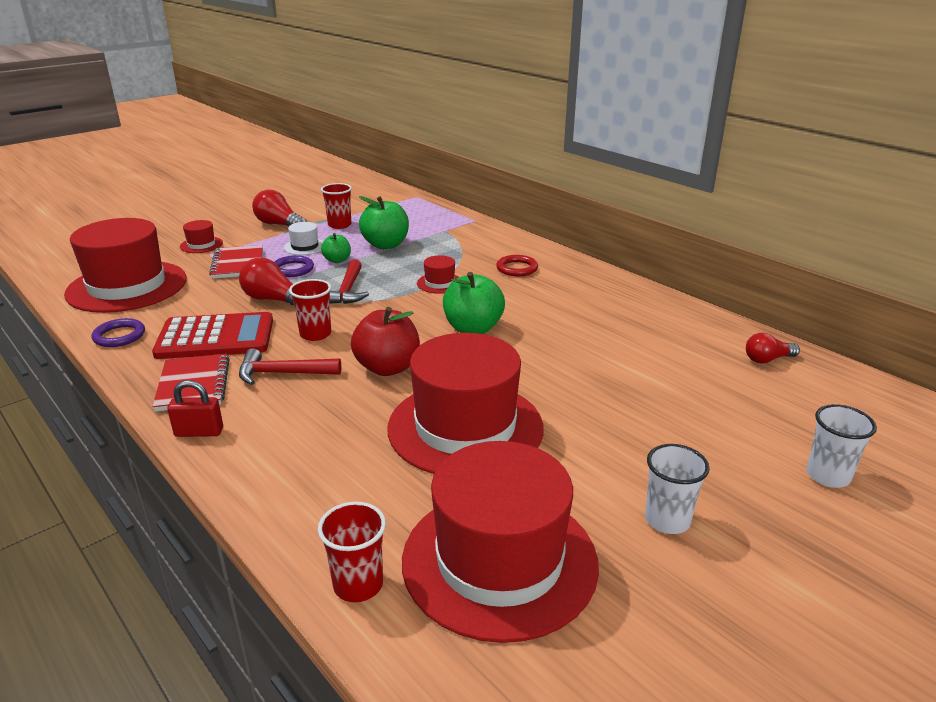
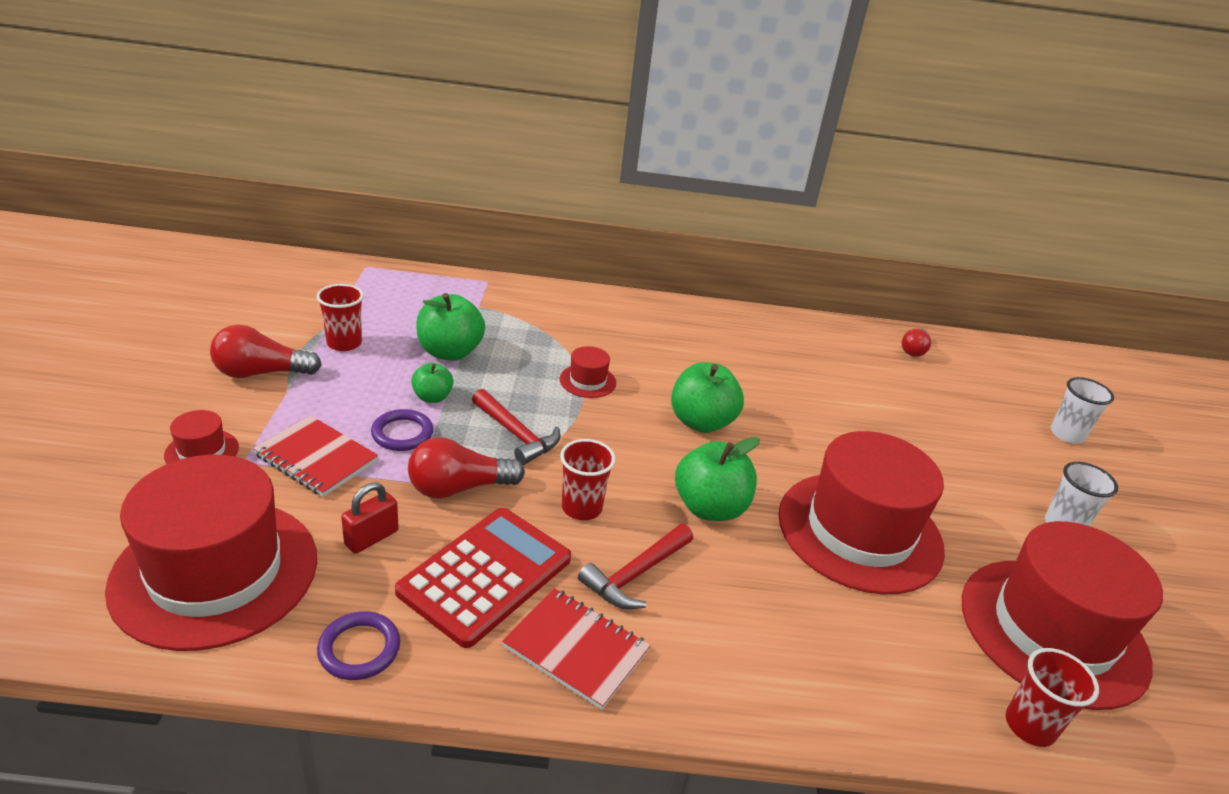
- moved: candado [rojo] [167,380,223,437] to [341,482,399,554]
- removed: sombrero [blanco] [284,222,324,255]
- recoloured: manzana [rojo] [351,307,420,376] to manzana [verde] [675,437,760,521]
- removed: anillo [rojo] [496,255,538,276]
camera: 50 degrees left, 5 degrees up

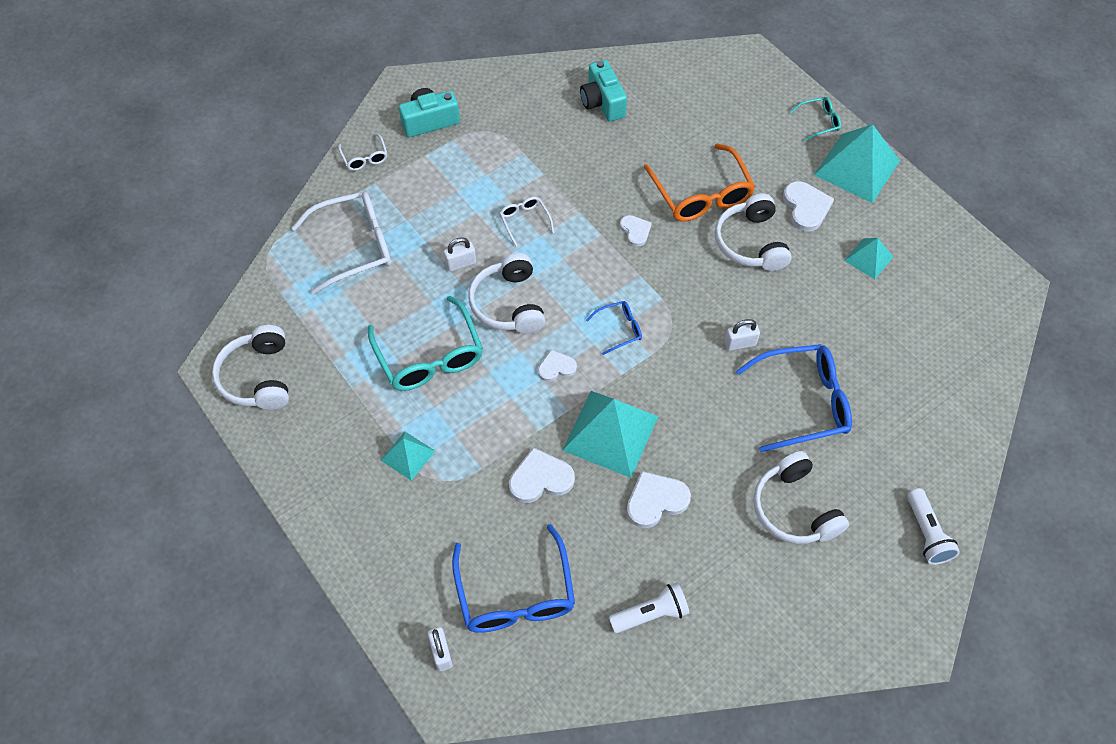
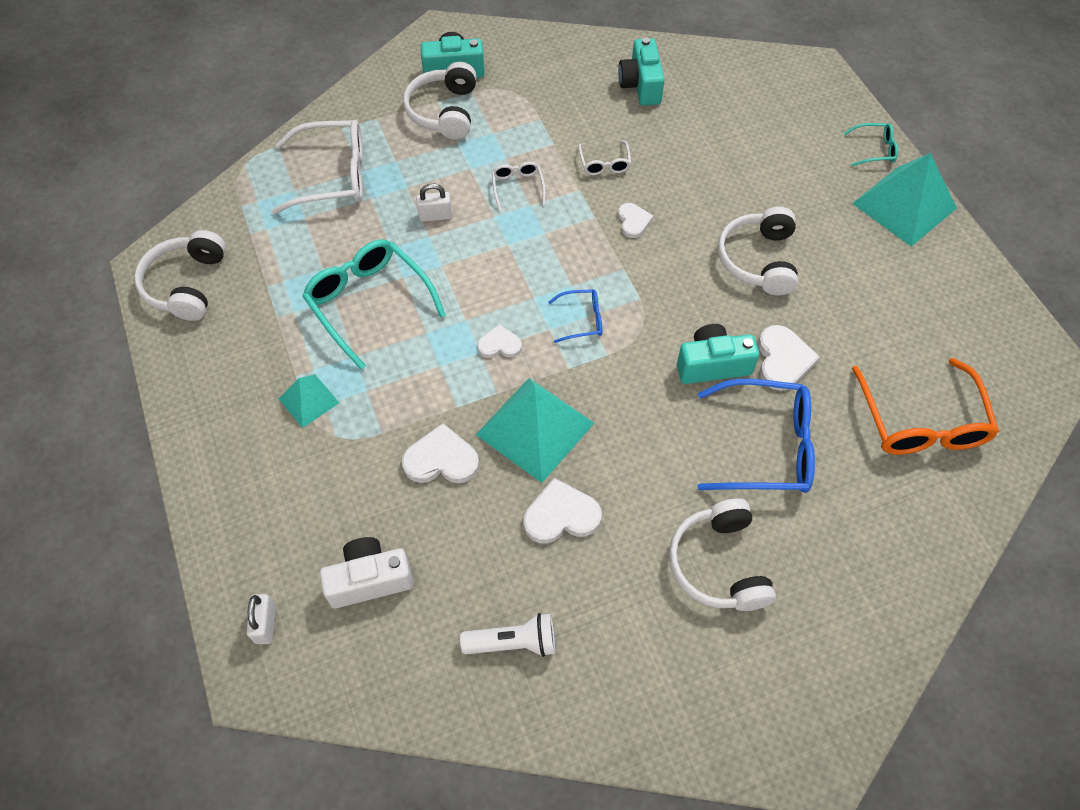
- moved: gafas [blanco] [338,133,388,171] to [578,140,631,175]
- turned: gafas [turquesa] [368,296,483,391] = [302,239,446,370] 150 degrees clockwise
- replaced: gafas [azul] [452,524,575,633] to cámara [blanco] [320,537,413,608]
- moved: auriculares [blanco] [468,253,545,334] to [403,62,477,140]
- moved: gafas [naranja] [644,144,755,222] to [852,358,999,455]
- replaced: candado [blanco] [725,319,760,351] to cámara [turquesa] [677,324,759,384]
- moved: corazón [blanco] [783,181,834,232] to [758,325,820,391]
- removed: pirámide [turquesa] [845,238,894,279]
- removed: lámpara de mano [blanco] [907,488,960,565]
camera: 15 degrees right, 0 degrees up

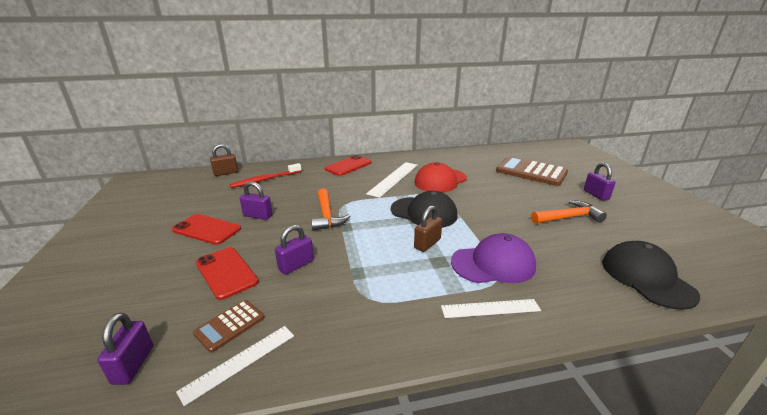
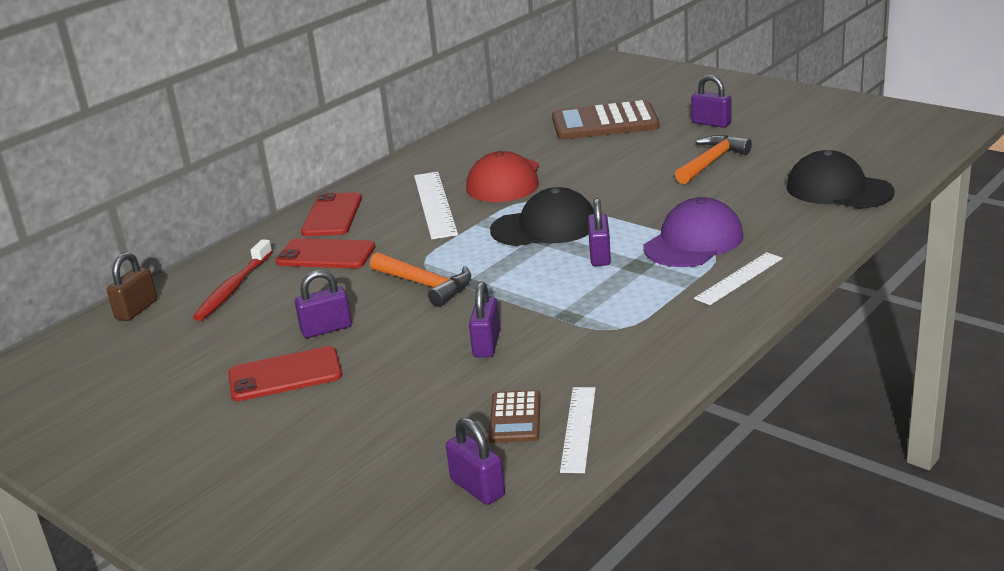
- moved: móvil [rojo] [196,247,259,300] to [276,238,376,268]
- recoloured: candado [marrón] [414,206,442,252] to candado [morado] [588,198,611,266]
camera: 35 degrees left, 0 degrees up

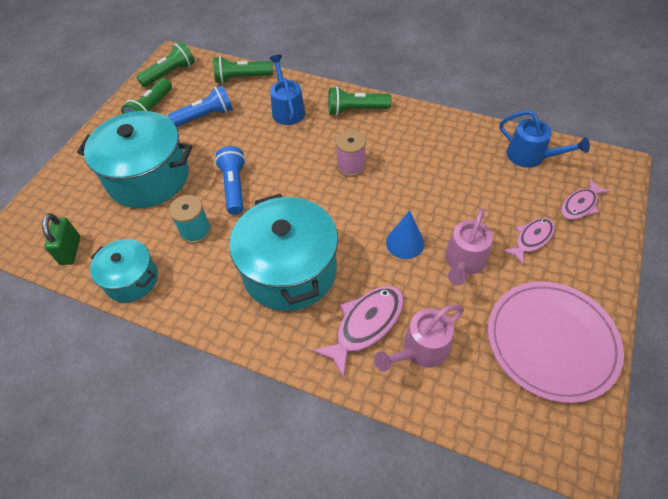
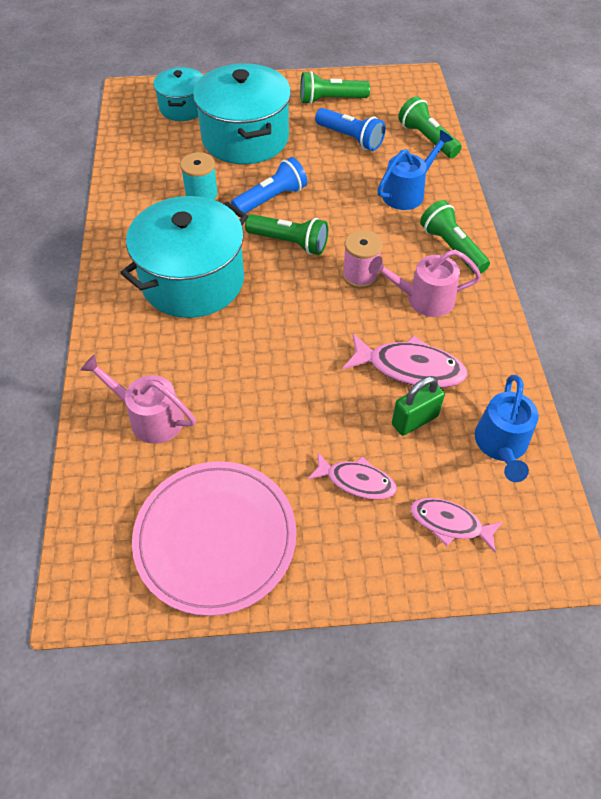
- moved: candado [verde] [42,213,80,265] to [392,376,445,436]
- moved: olla [turquesa] [90,239,158,302] to [153,67,203,121]
- moved: lámpara de mano [verde] [136,41,195,87] to [245,214,328,255]
- moved: pez [rosa] [312,286,404,378] to [343,334,468,388]
- removed: cono [azul] [386,211,424,259]
- moved: regadera [rosa] [445,209,493,285] to [369,250,481,317]
camera: 60 degrees right, 0 degrees up

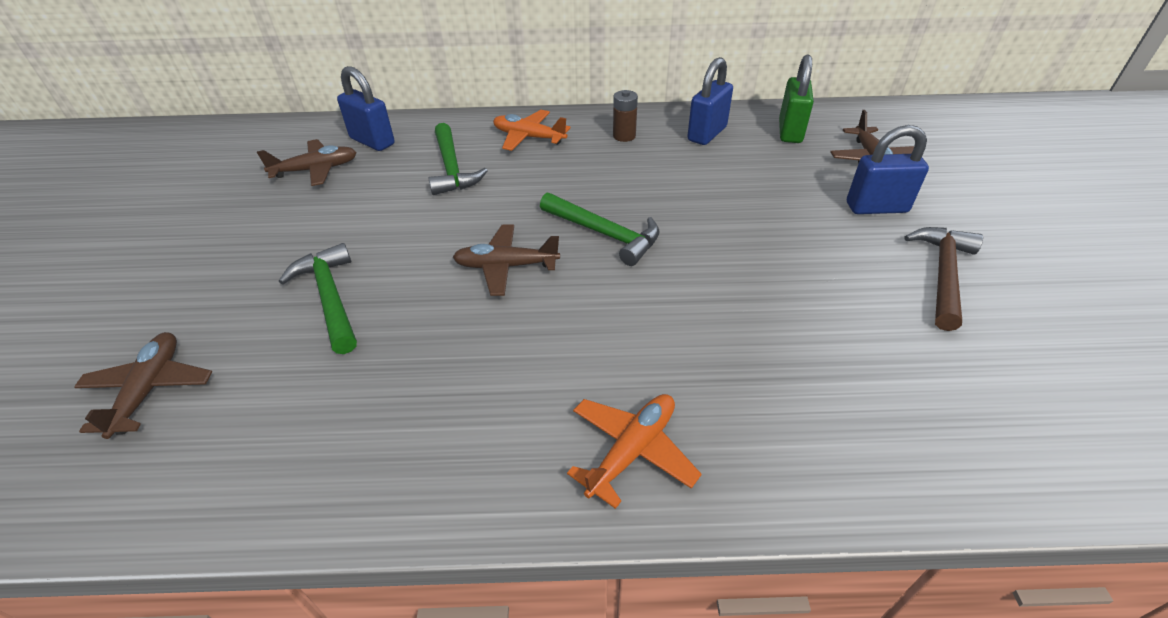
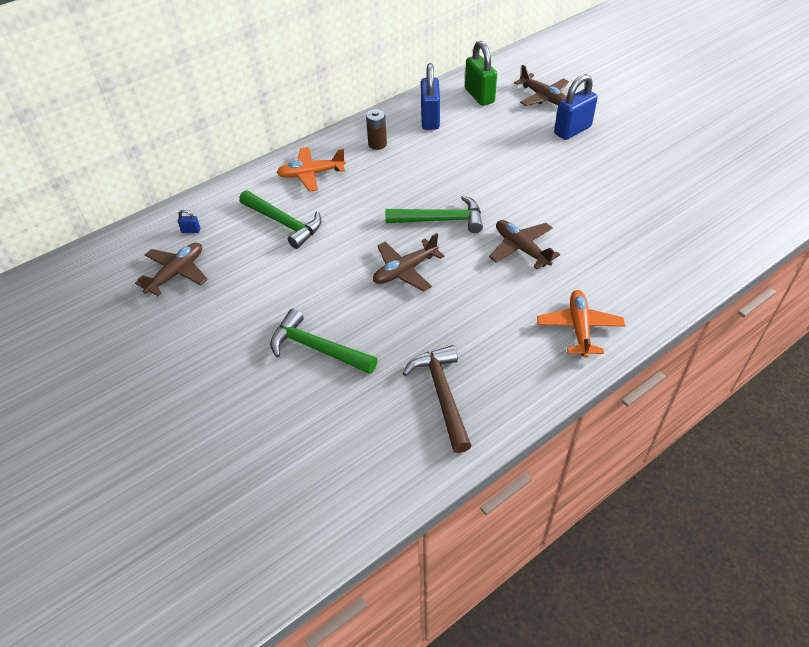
- moved: avión [marrón] [74,332,212,439] to [489,220,560,269]
- resized: candado [azul] [337,66,395,151] = [178,209,200,233] x0.41
- moved: martillo [marrón] [904,227,983,331] to [403,345,472,453]
camera: 35 degrees left, 5 degrees up

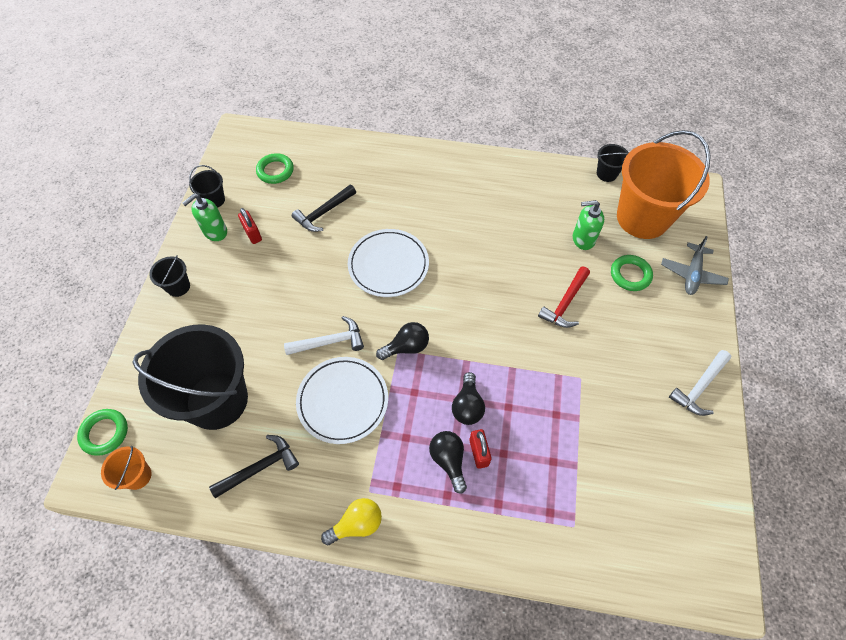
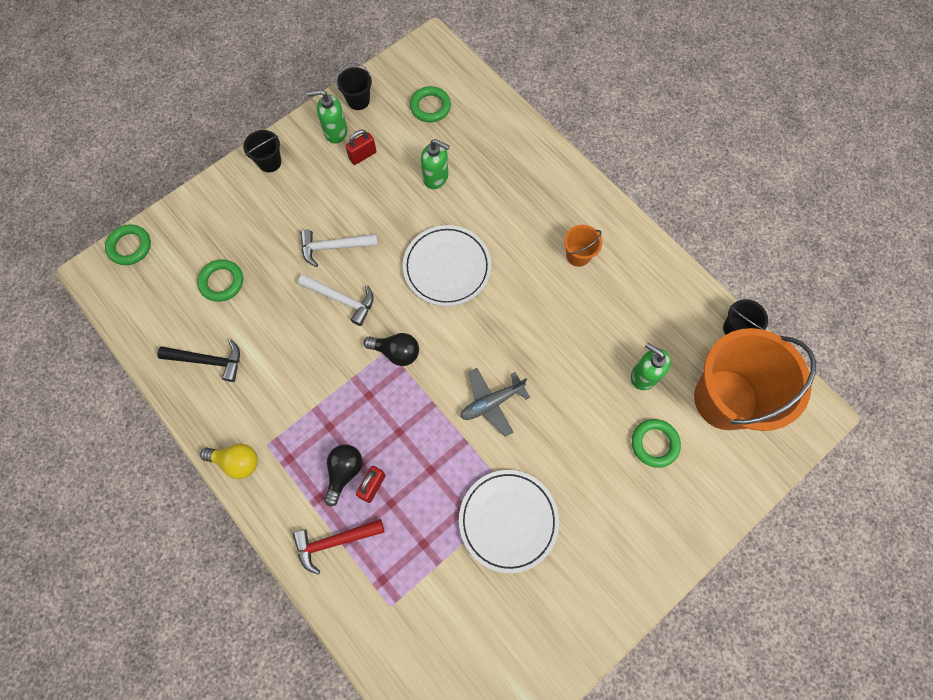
- moved: balde [naranja] [101,446,152,490] to [564,225,602,267]
- replaced: balde [negro] [132,324,248,430] to anillo [verde] [197,259,243,302]
- turned: candado [rojo] [238,208,262,244] = [345,130,376,165] 45 degrees clockwise
- replaced: martillo [negro] [292,185,356,232] to dispensador de jabón [verde] [421,139,450,189]
- moved: plato [blanco] [296,357,388,444] to [459,470,559,573]
- removed: bombilla [negro] [452,372,485,425]
- moved: martillo [rojo] [538,267,590,328] to [293,519,384,574]
- moved: avión [gris] [661,236,729,295] to [460,368,530,437]
- moved: martillo [blanco] [669,350,731,416] to [300,229,378,267]
camera: 40 degrees right, 10 degrees up

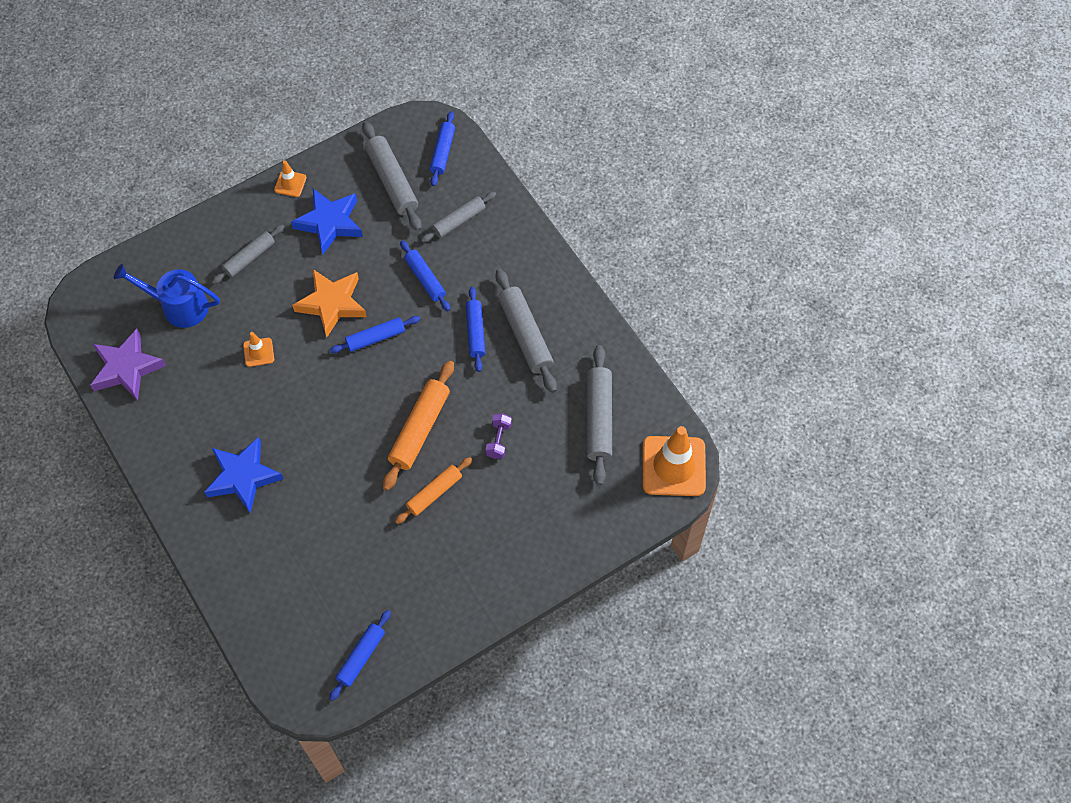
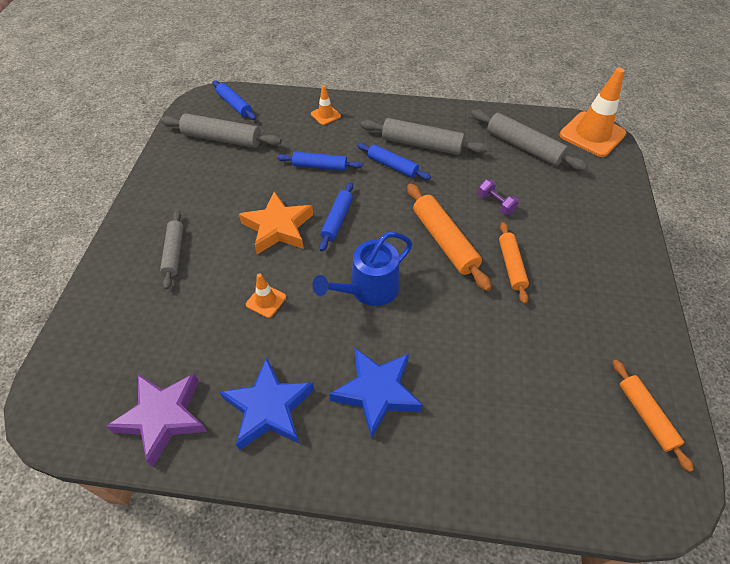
- moved: regadera [azul] [113,264,220,328] to [312,232,412,306]
- moved: cono de tráfico [naranja] [274,161,307,197] to [311,85,341,125]
- moved: estrella [azul] [291,189,363,254] to [220,357,314,450]
- recoloured: rodillo [azul] [329,610,391,701] to rodillo [naranja] [613,360,694,472]
- removed: rodillo [gris] [421,192,496,243]
camera: 50 degrees left, 10 degrees down

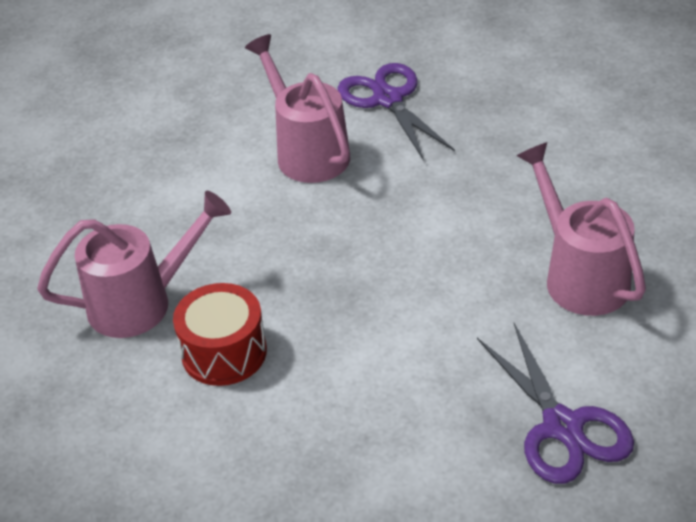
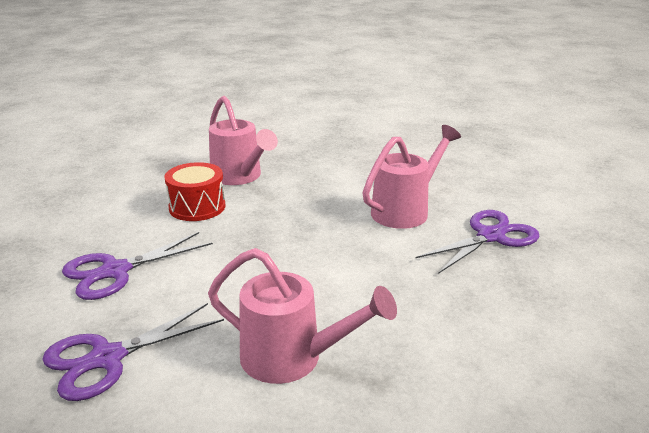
- turned: regadera [rosa] [517,142,646,316] = [208,248,397,384] 60 degrees clockwise
- added: tijeras [morado] [62,232,213,300]
camera: 75 degrees right, 15 degrees down

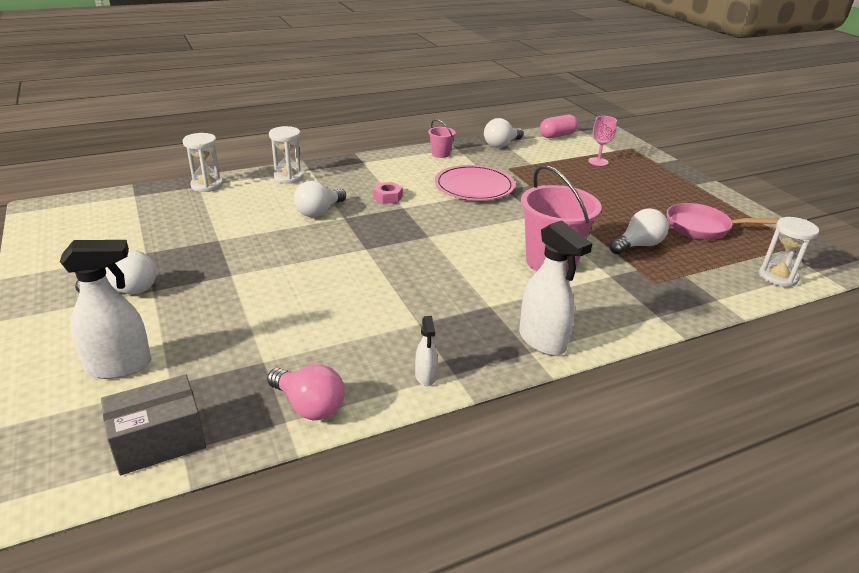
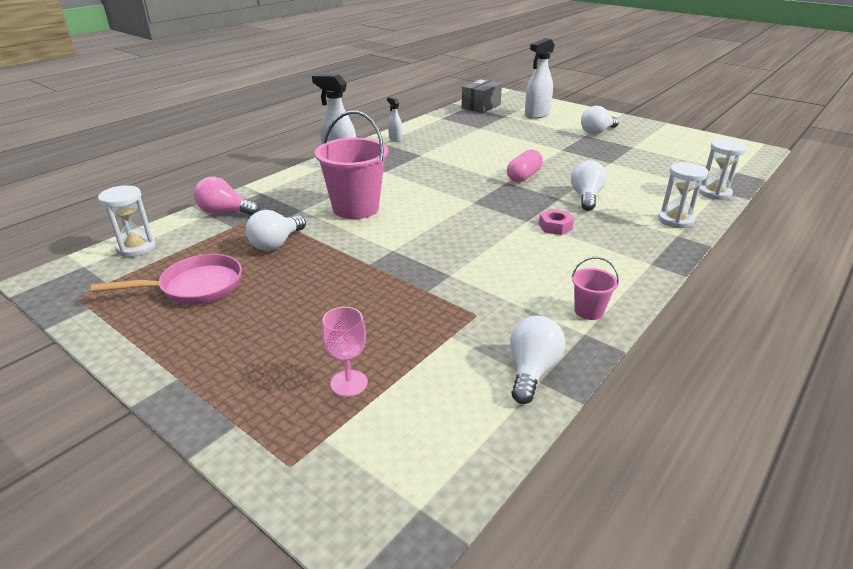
- moved: bombilla [rosa] [267,364,345,420] to [194,177,259,215]
- removed: plato [rosa] [435,165,515,201]
- moved: cápsula [rosa] [540,115,578,138] to [507,149,543,182]
camera: 155 degrees right, 0 degrees up

